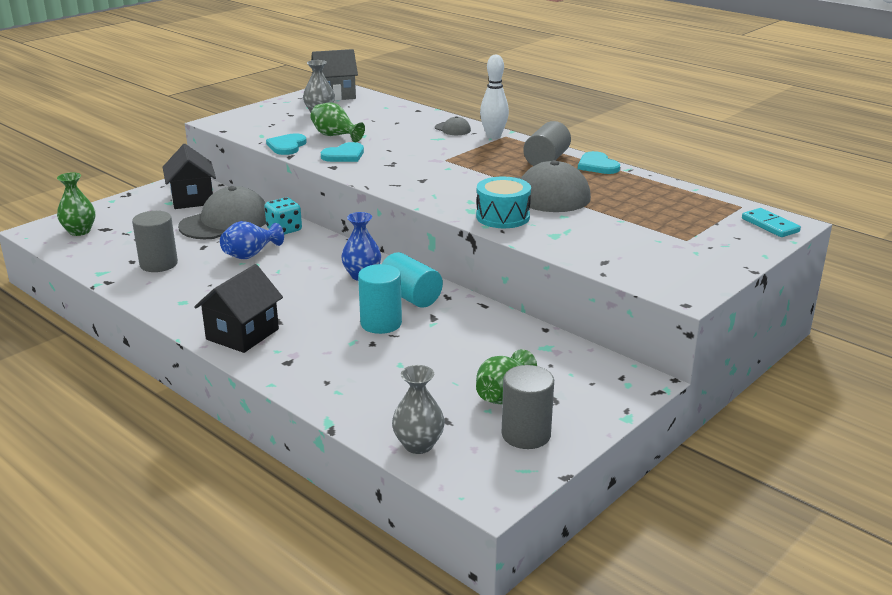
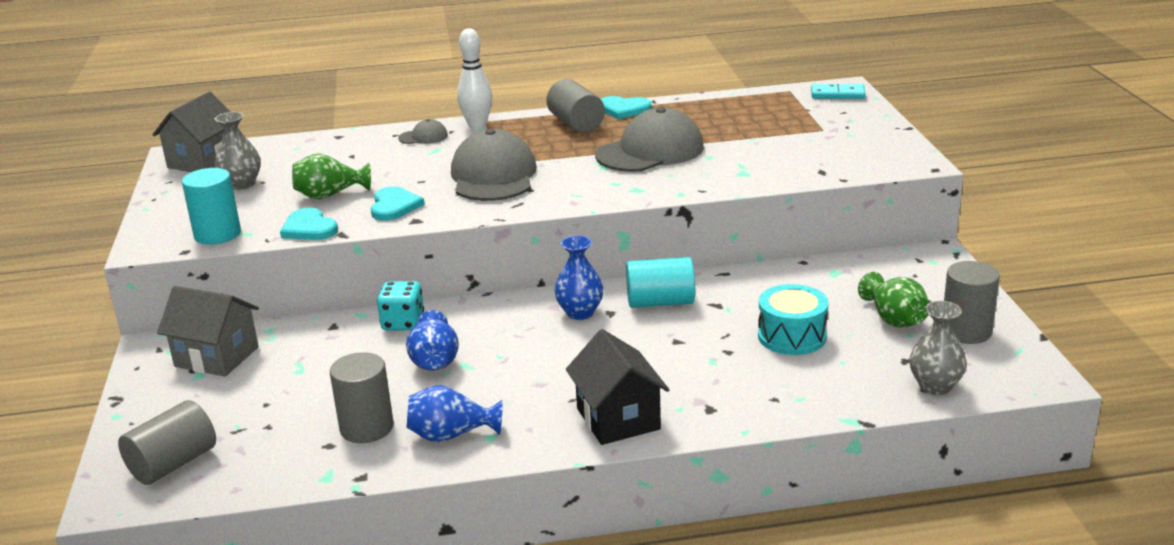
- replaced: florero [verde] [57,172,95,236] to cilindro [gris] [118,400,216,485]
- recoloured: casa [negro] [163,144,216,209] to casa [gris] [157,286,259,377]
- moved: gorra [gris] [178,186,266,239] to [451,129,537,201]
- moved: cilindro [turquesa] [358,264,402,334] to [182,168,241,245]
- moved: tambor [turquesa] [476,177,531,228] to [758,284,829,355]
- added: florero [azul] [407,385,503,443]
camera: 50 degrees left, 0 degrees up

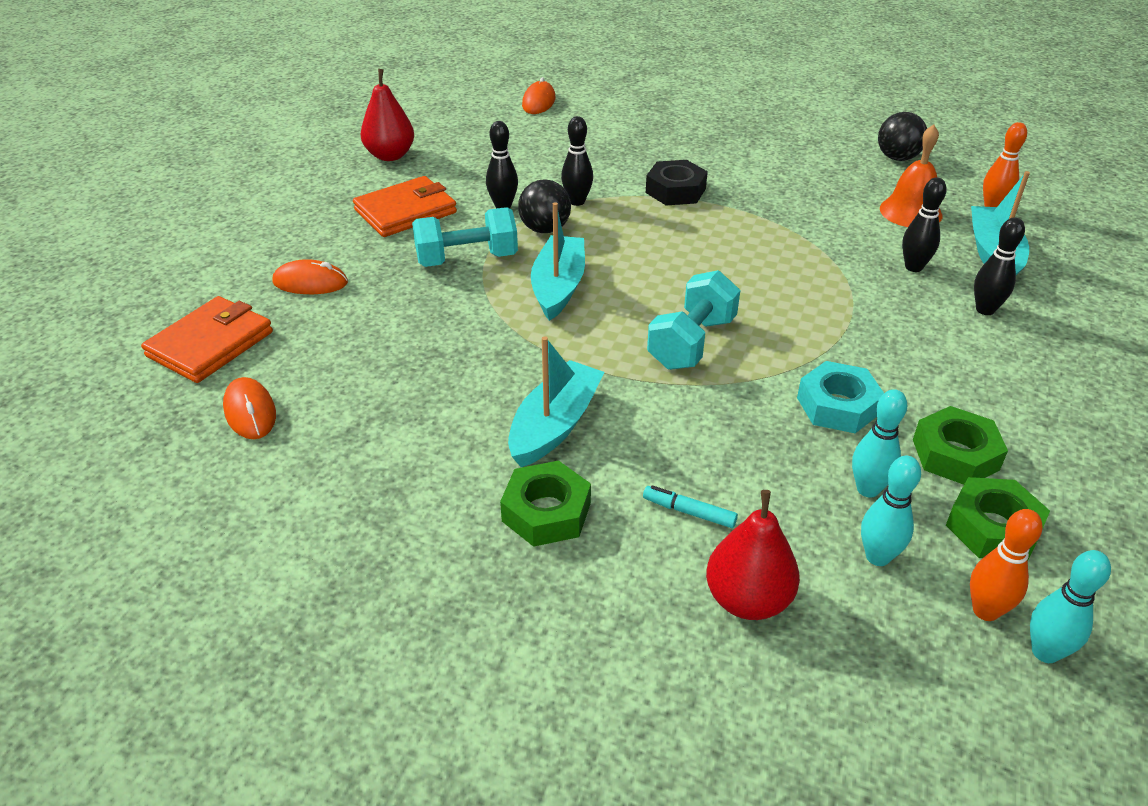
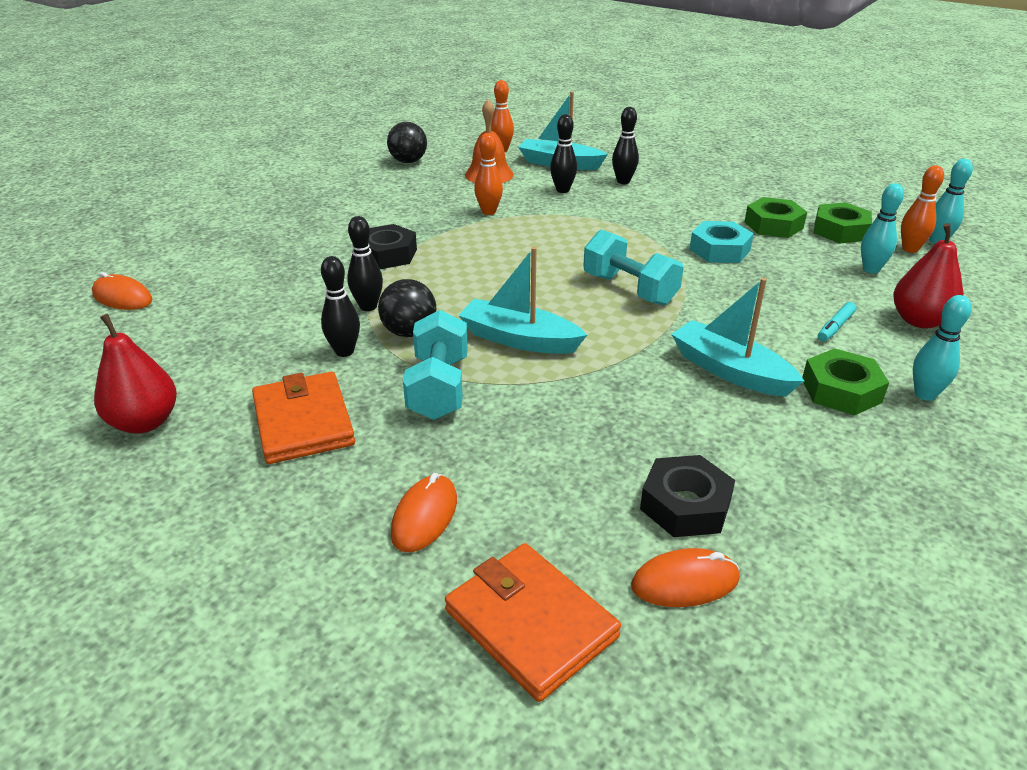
- moved: bolo [turquesa] [852,389,907,498] to [913,295,971,401]
- added: bolo [naranja] [474,133,503,215]
- added: tuerca [negro] [640,455,735,537]
camera: 75 degrees left, 5 degrees down

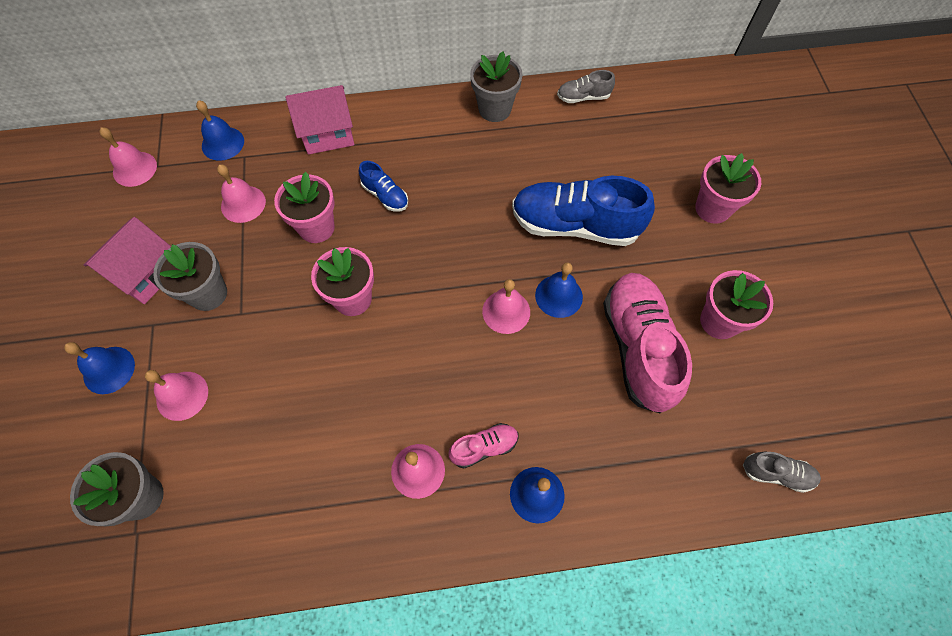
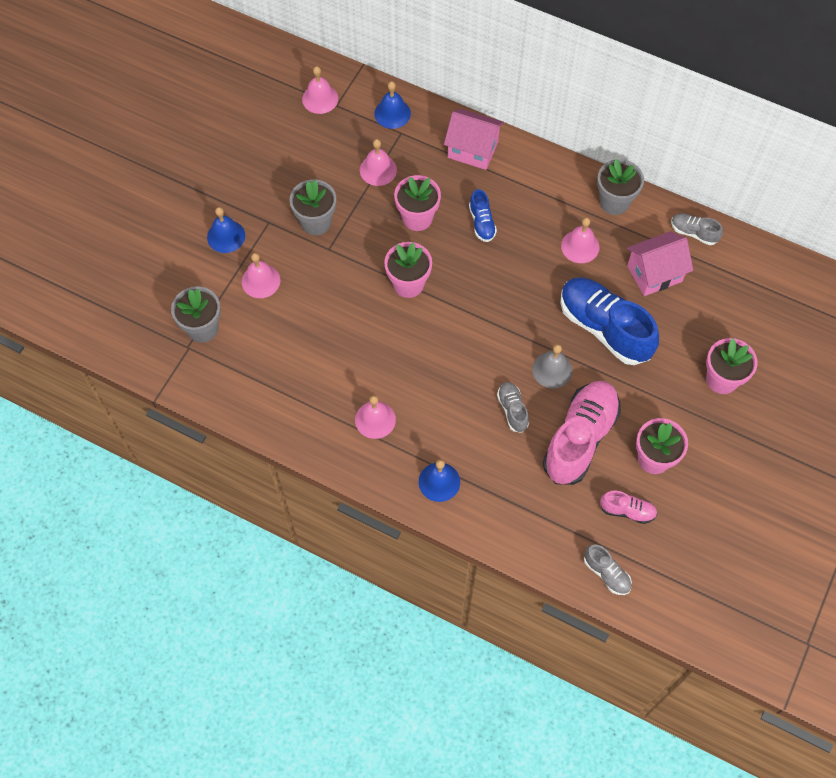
- moved: casa [rosa] [83,217,171,304] to [627,231,693,296]
- moved: zapato [rosa] [448,423,518,468] to [600,491,657,524]
- moved: campana [rosa] [482,279,530,334] to [561,217,600,263]
- recoloured: campana [azul] [535,263,583,318] to campana [gris] [532,344,572,388]
- added: zapato [gris] [497,382,529,433]
camera: 35 degrees right, 0 degrees up

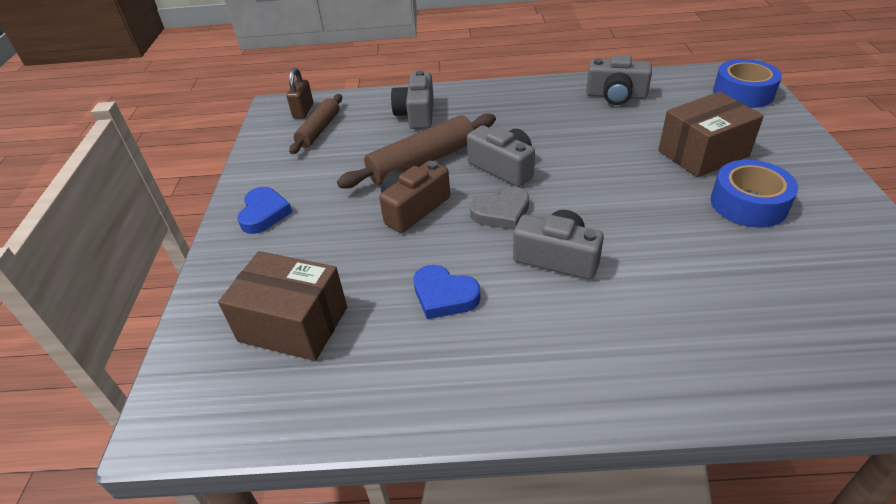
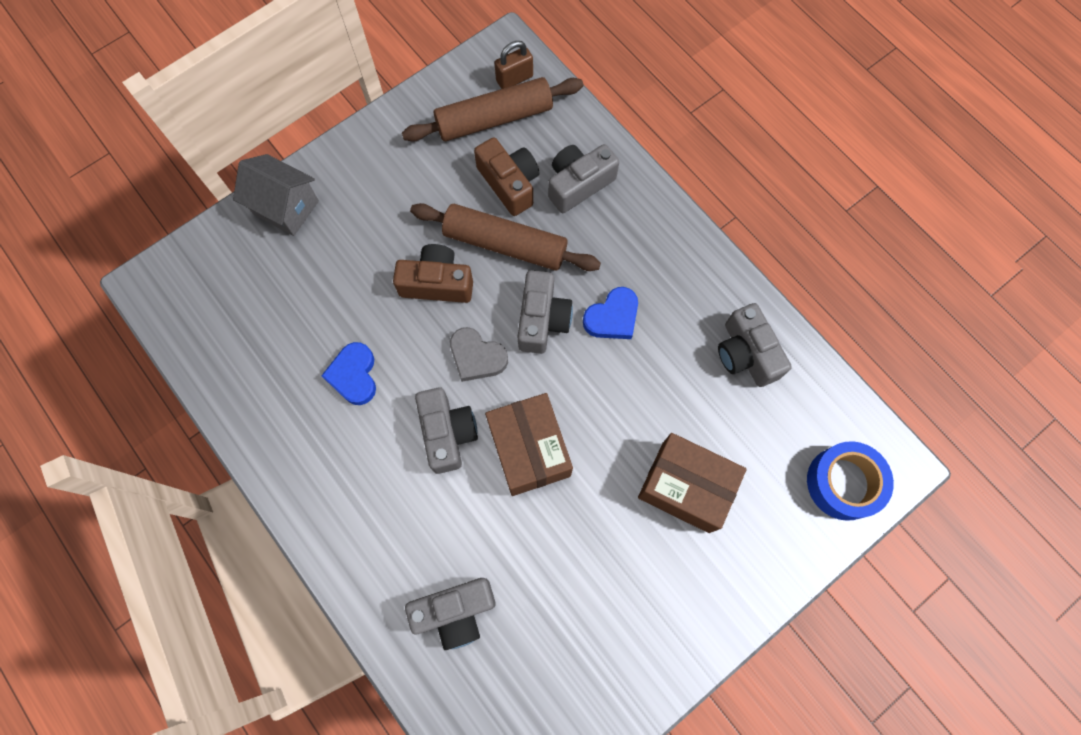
- moved: caja [marrón] [218,251,347,361] to [485,393,573,496]
- moved: corazón [azul] [237,187,292,234] to [583,287,638,339]
- resized: rodillo [marrón] [289,94,342,154] = [402,77,584,142] x1.54
- removed: cinta adhesiva [azul] [711,160,798,228]
- added: casa [gris] [233,154,319,236]
- added: cámara [gris] [405,578,496,650]
- added: cámara [marrón] [474,137,539,216]
camera: 50 degrees right, 30 degrees up

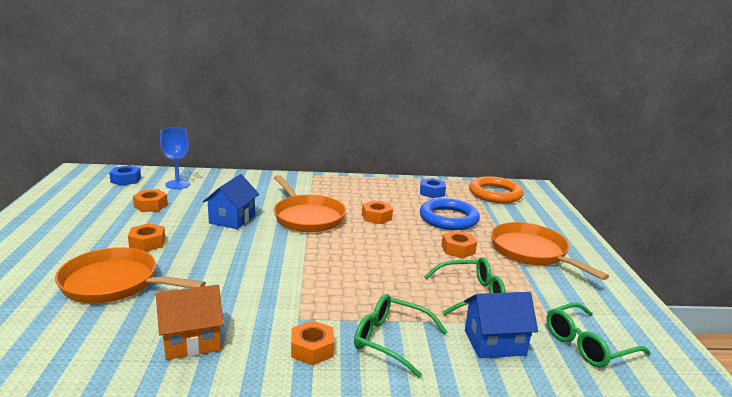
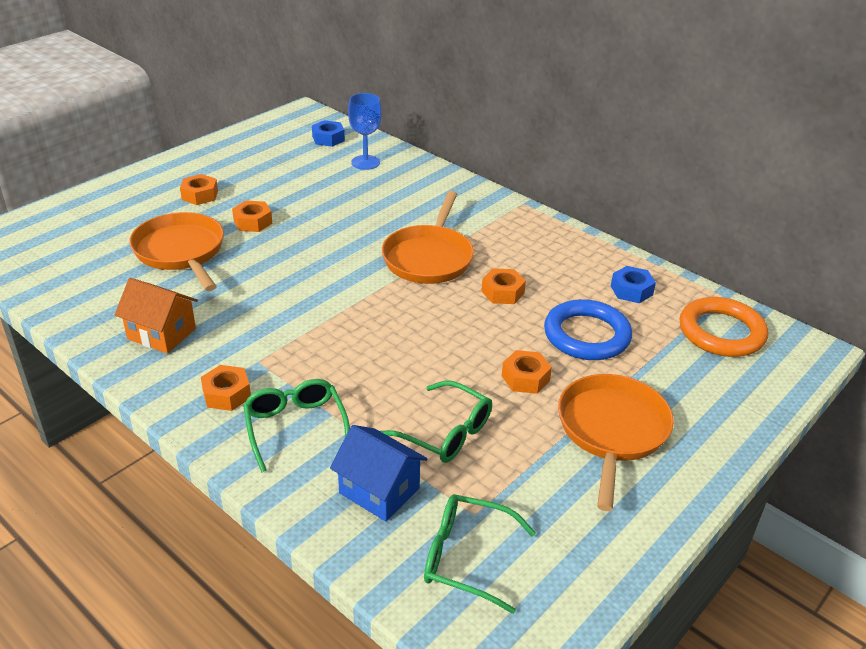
- moved: tuerca [naranja] [133,189,168,212] to [180,174,218,205]
- removed: casa [azul] [203,174,259,229]
camera: 45 degrees right, 15 degrees up

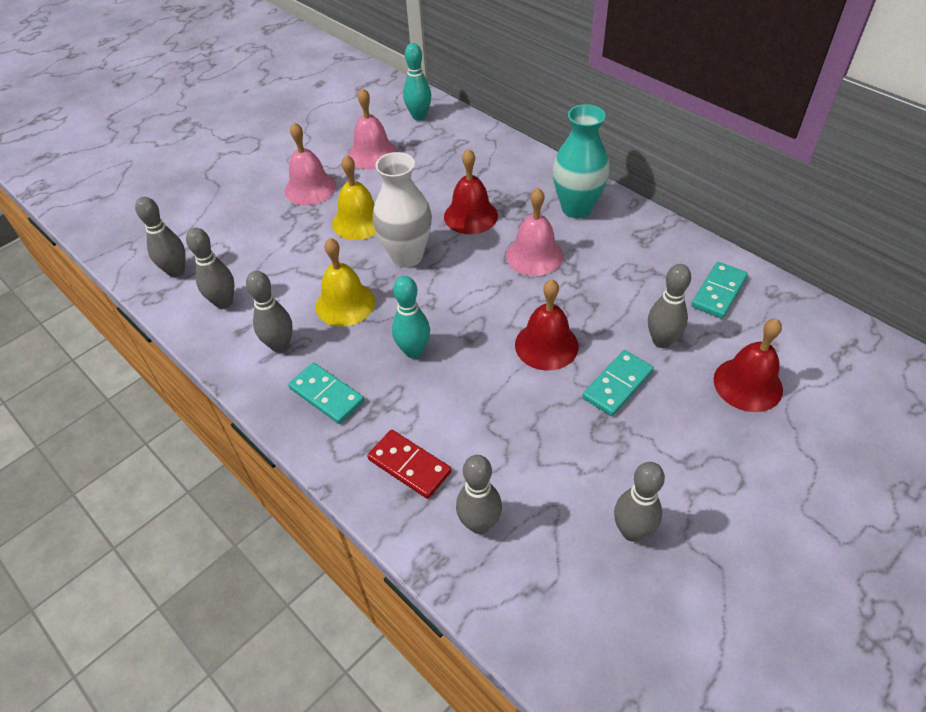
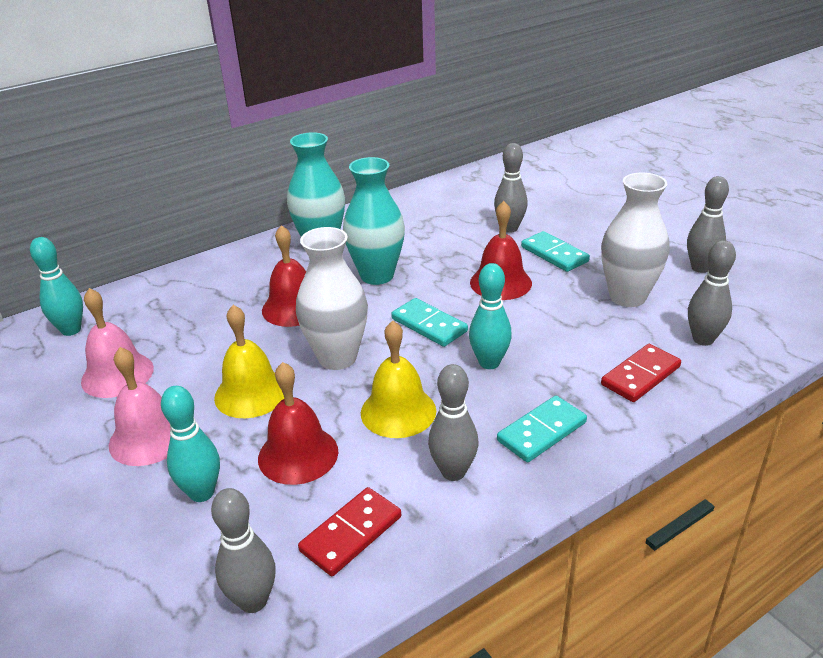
- replaced: bolo [gris] [186,228,235,309] to ficha de dominó [rojo] [298,487,401,576]
- replaced: campana [rosa] [506,188,563,276] to florero [turquesa] [343,157,405,285]
- moved: ficha de dominó [turquesa] [691,262,748,319] to [391,298,468,347]
- moved: campana [rojo] [713,319,783,412] to [258,362,338,485]
- added: bolo [turquesa] [161,386,220,502]
- added: florero [blanco] [601,172,669,307]
camera: 80 degrees left, 15 degrees down

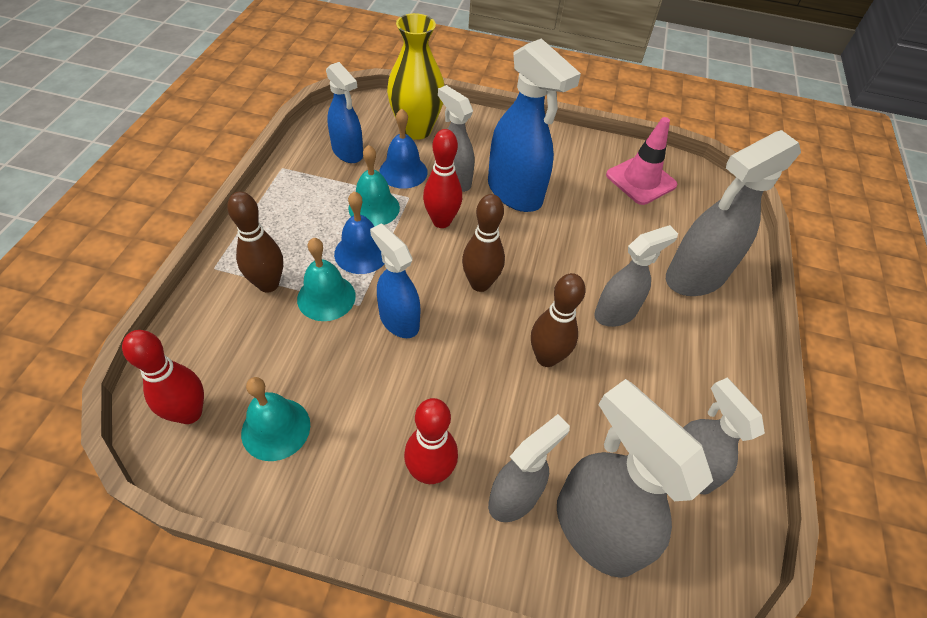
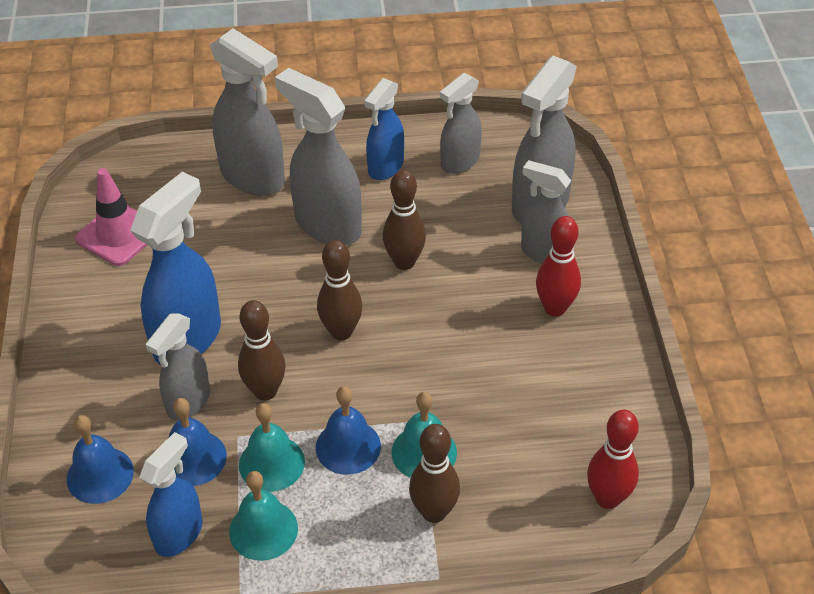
- moved: campana [turquesa] [241,377,310,461] to [229,471,298,561]
- moved: pulverizador [azul] [370,223,420,338] to [364,78,404,180]
- replaced: florero [amarillo] [387,13,444,140] to campana [azul] [67,415,134,504]
- recoloured: bolo [rojo] [423,129,462,228] to bolo [marrón] [238,300,286,401]
- resized: pulverizador [gris] [594,225,678,327] = [275,68,362,245] x1.60
camera: 105 degrees left, 5 degrees down

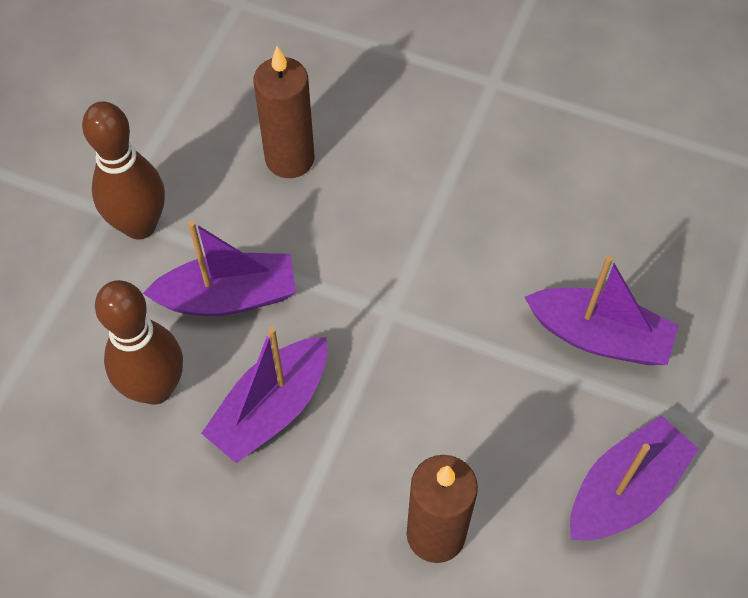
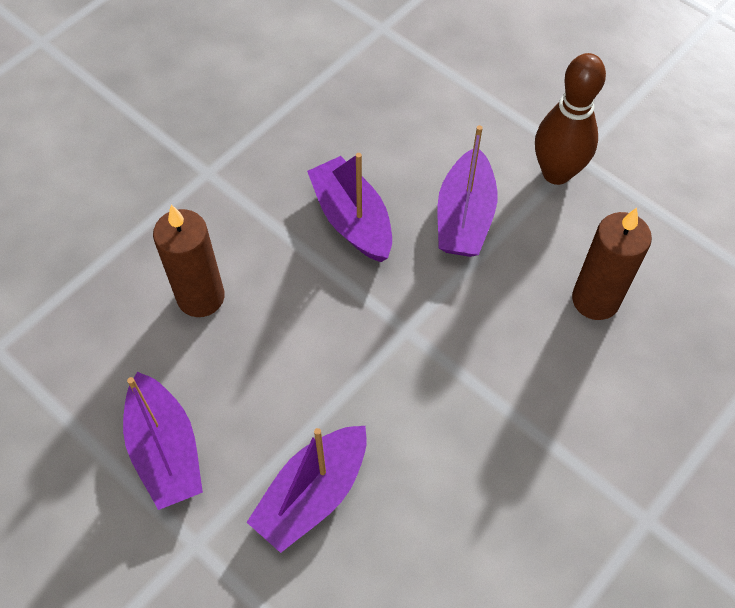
- removed: bolo [marrón] [95,280,183,405]
camera: 110 degrees right, 0 degrees up

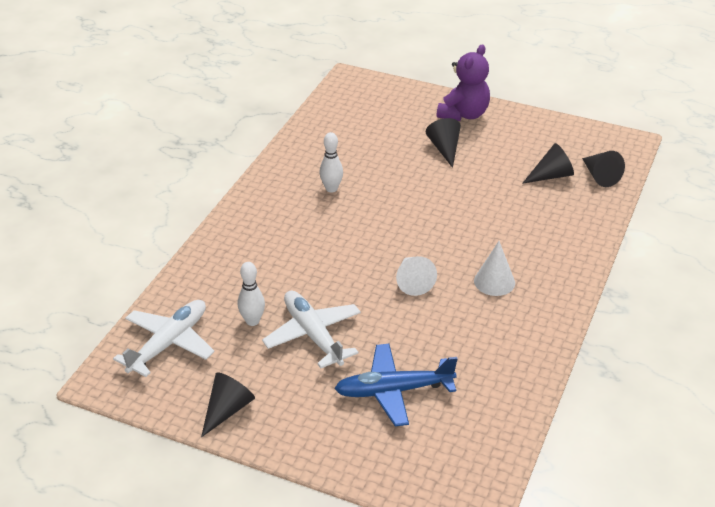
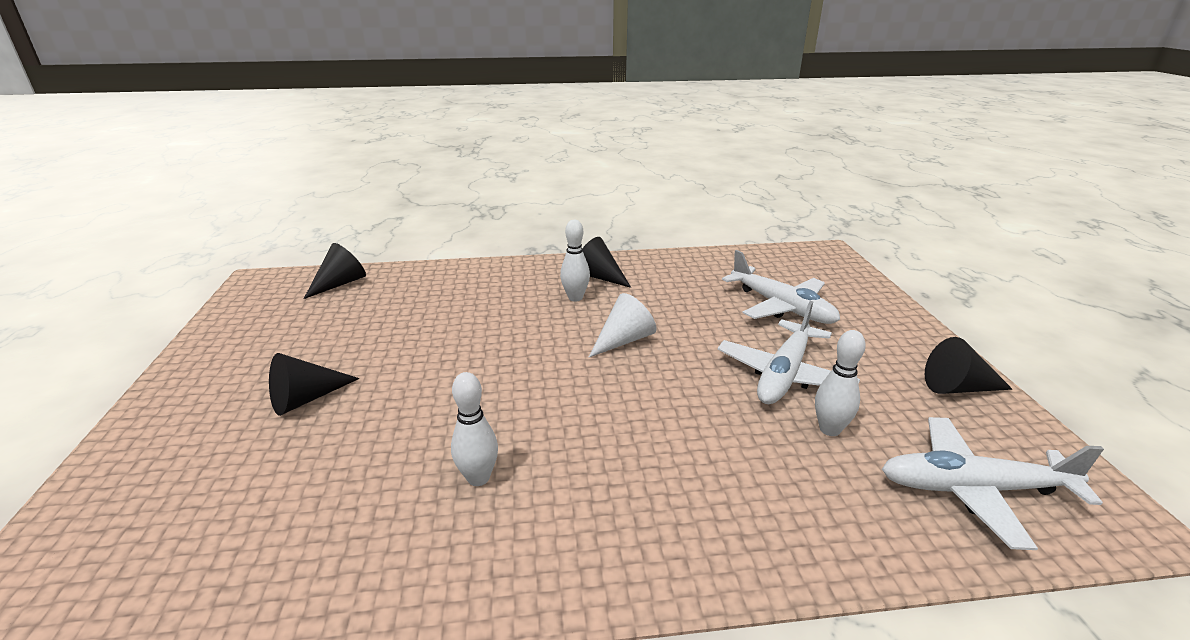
- recoloured: avión [azul] [334,344,458,426] to avión [blanco] [722,250,840,324]
- removed: osito [morado] [437,44,490,121]
- replaced: cono [blanco] [474,241,515,296] to bolo [blanco] [560,220,590,301]
- moved: cono [negro] [522,143,574,184] to [582,237,631,288]
camera: 120 degrees left, 10 degrees down

